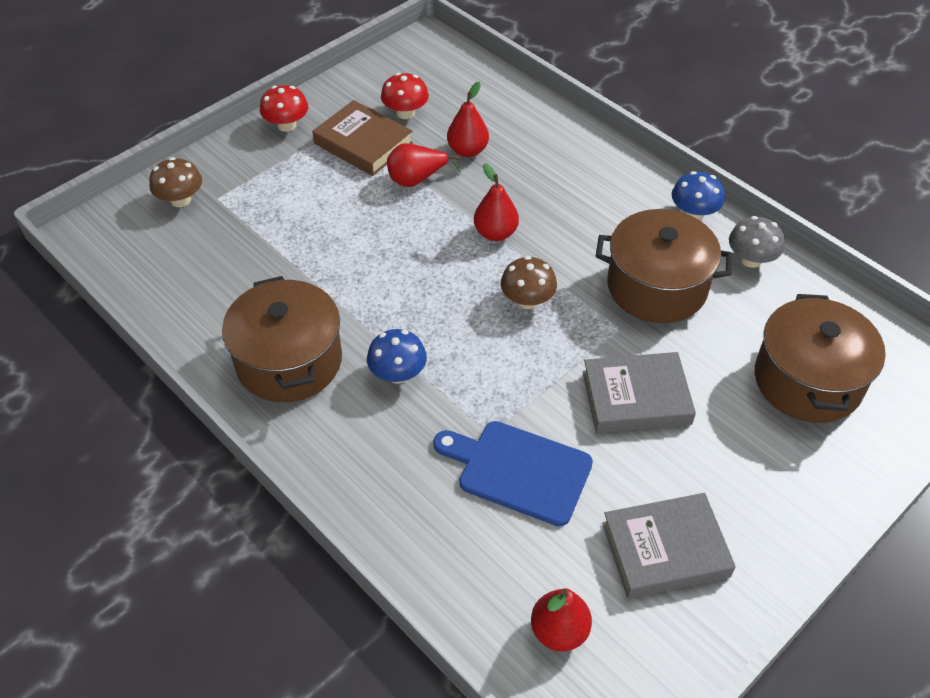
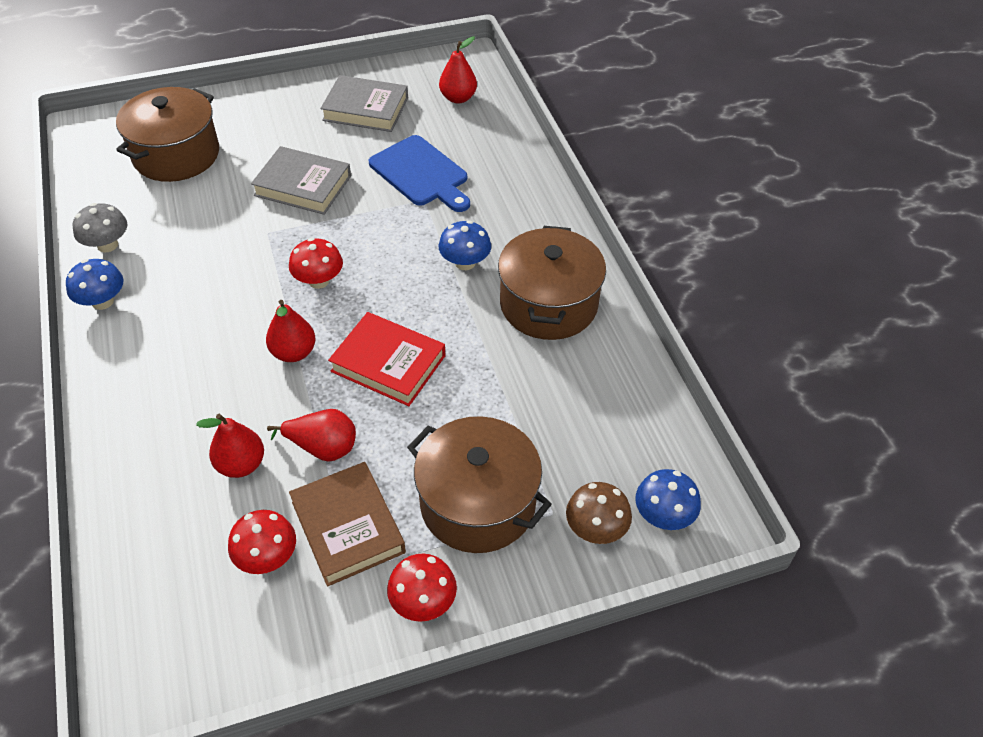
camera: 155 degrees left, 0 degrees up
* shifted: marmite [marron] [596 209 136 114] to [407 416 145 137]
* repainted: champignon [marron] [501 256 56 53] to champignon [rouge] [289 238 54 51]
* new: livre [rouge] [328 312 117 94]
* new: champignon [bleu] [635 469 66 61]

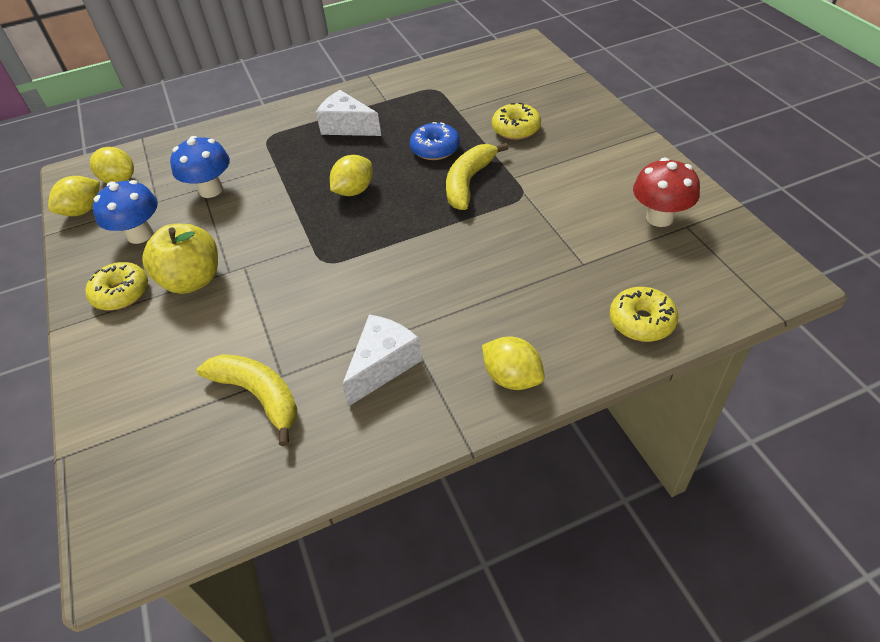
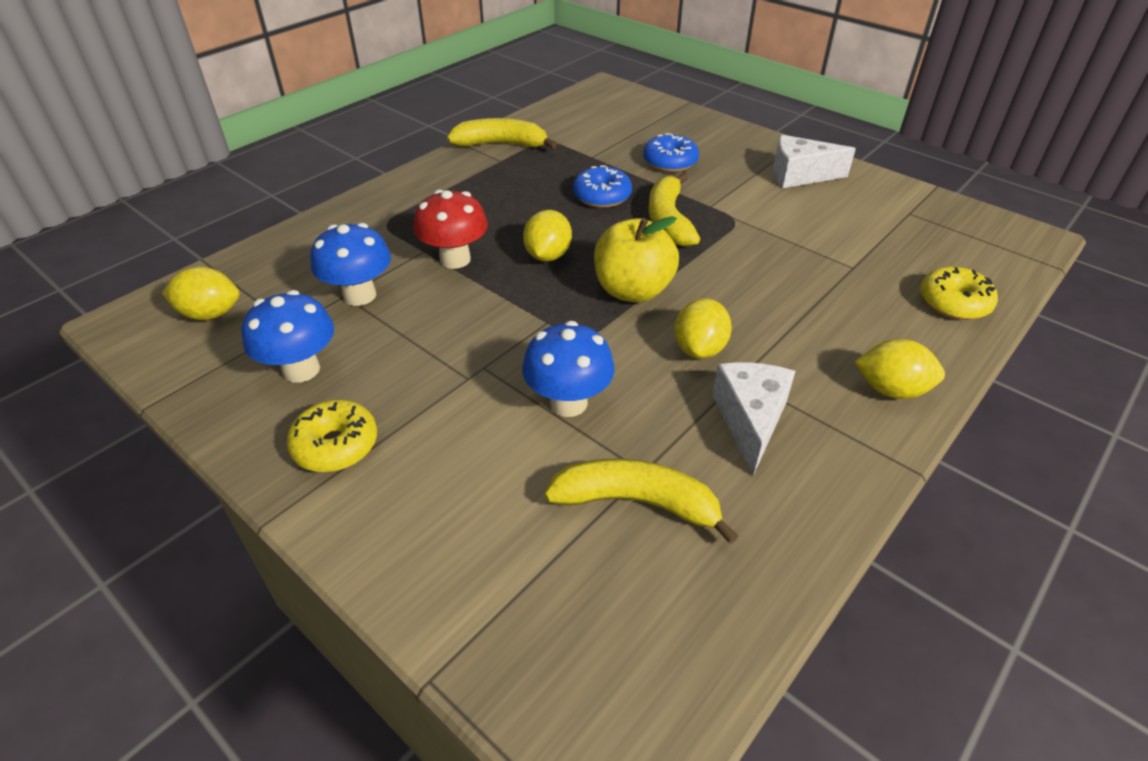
camera: 30 degrees left, 5 degrees down
* shifted: fromage [blanc] [316 90 65 46] to [773 135 83 53]
* repainted: beignet [jaune] [492 103 49 37] to beignet [bleu] [643 133 56 39]
* shifted: champignon [rouge] [633 157 67 70] to [414 190 74 79]
* shifted: citron [jaune] [48 176 52 40] to [674 298 58 61]
* shifted: pomme [jaune] [142 224 76 70] to [594 216 85 87]
* new: banane [jaune] [447 118 110 31]
* new: champignon [bleu] [522 321 93 96]

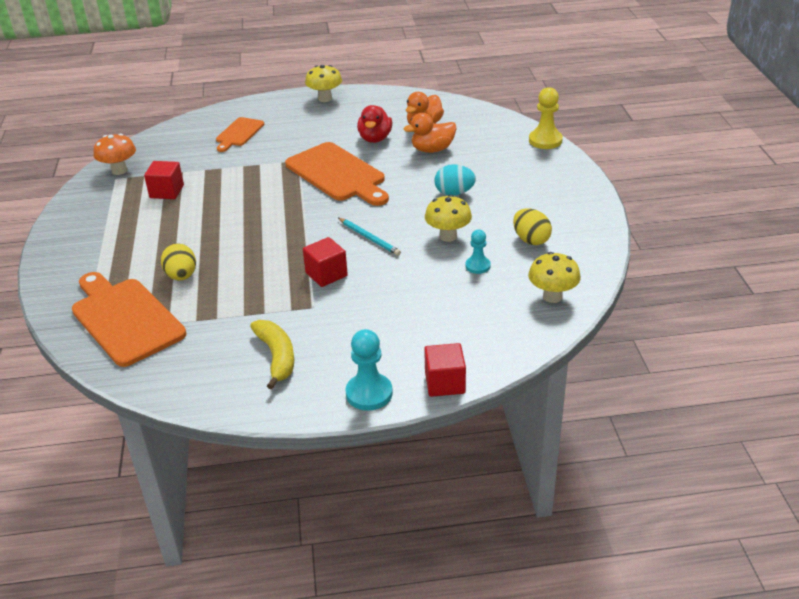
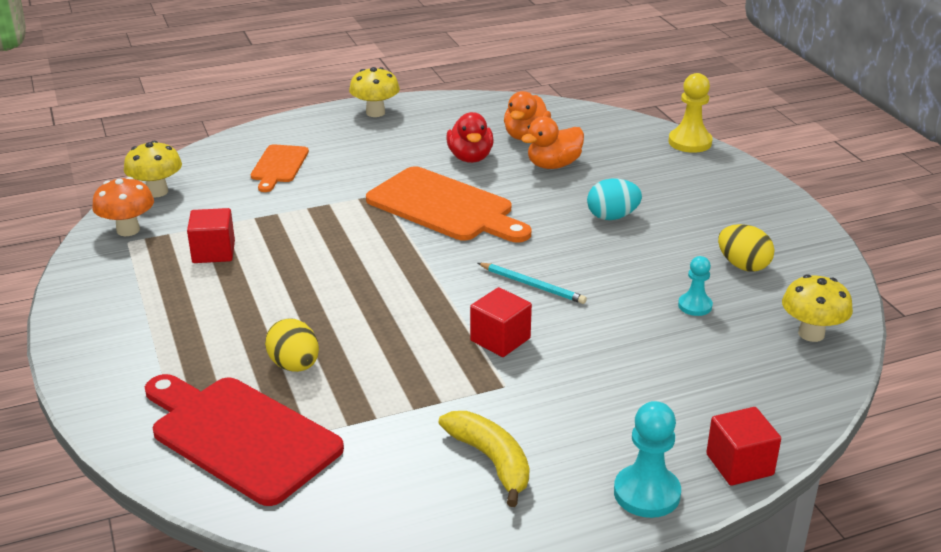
camera: 15 degrees left, 5 degrees down
* shifted: champignon [jaune] [425 195 47 47] to [124 141 58 56]
* repainted: planche à découper [orange] [72 272 114 95] to planche à découper [rouge] [145 374 199 132]

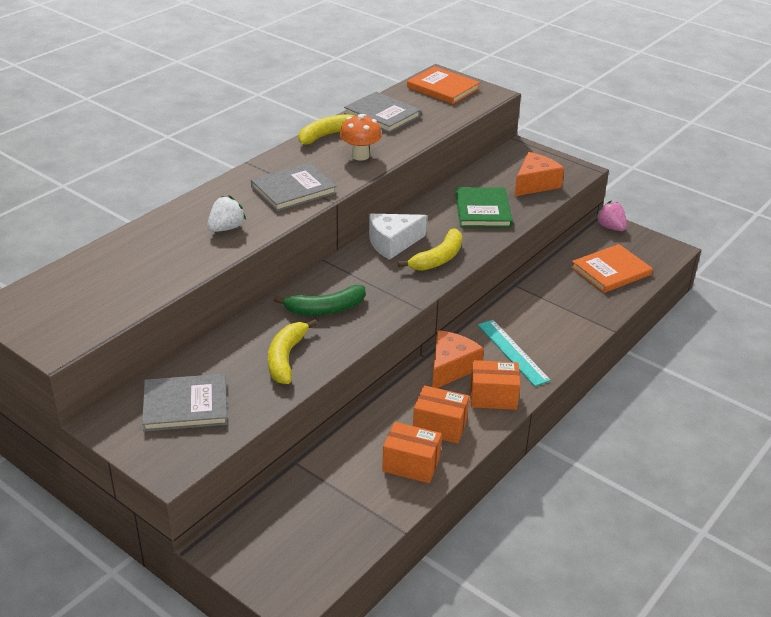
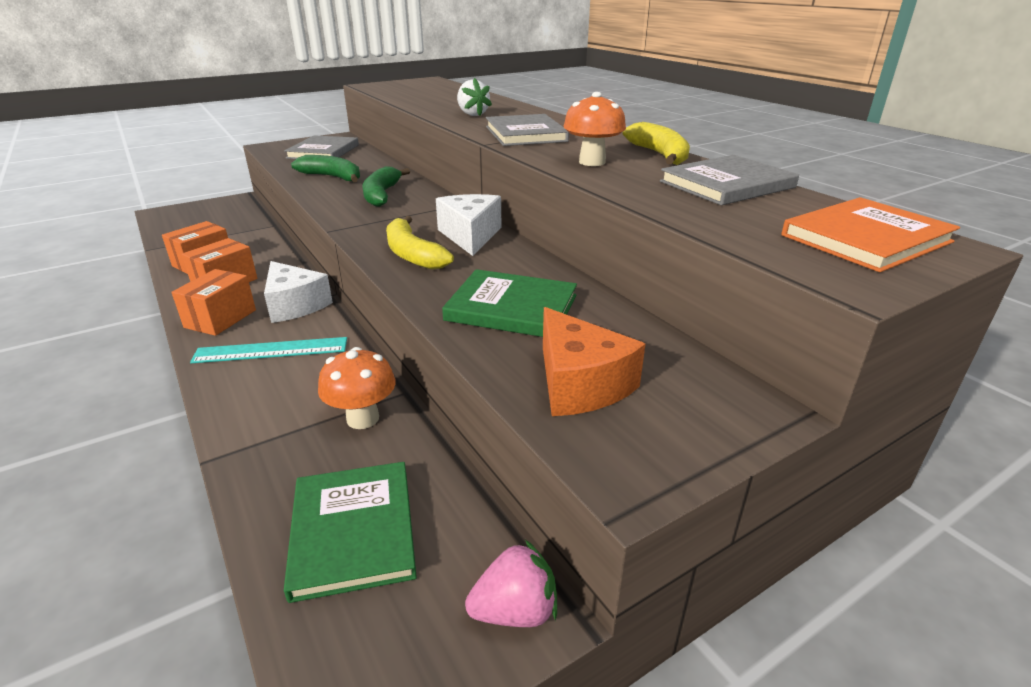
camera: 110 degrees right, 5 degrees down
* repainted: livre [orange] [571 244 82 49] to livre [vert] [284 462 133 141]
* repainted: banane [jaune] [268 319 50 65] to banane [vert] [291 155 69 27]
* repainted: fromage [orange] [432 330 52 58] to fromage [blanc] [264 261 69 62]
* new: champignon [orange] [318 347 78 82]

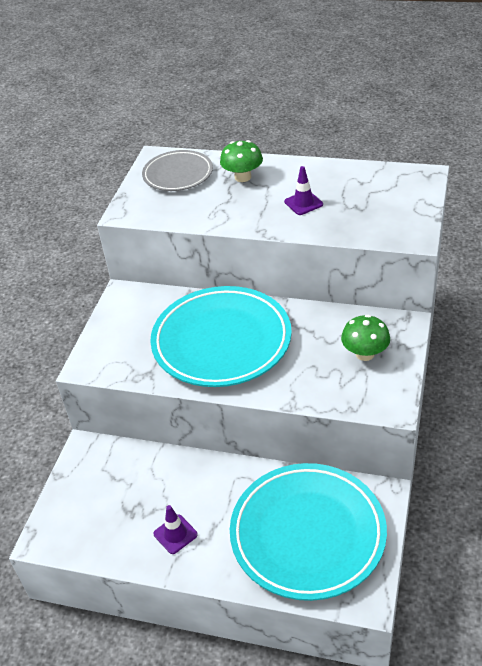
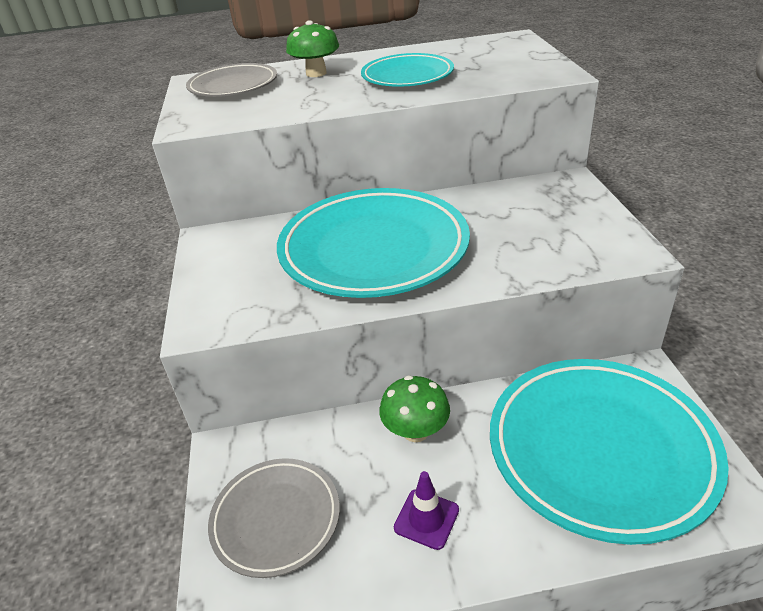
camera: 25 degrees left, 5 degrees down
* swapped: cône de chantier [violet] [284 166 39 49] to assiette [turquoise] [361 53 93 34]
* shifted: champignon [vert] [341 315 49 46] to [379 376 71 66]
* new: assiette [gris] [208 458 132 120]

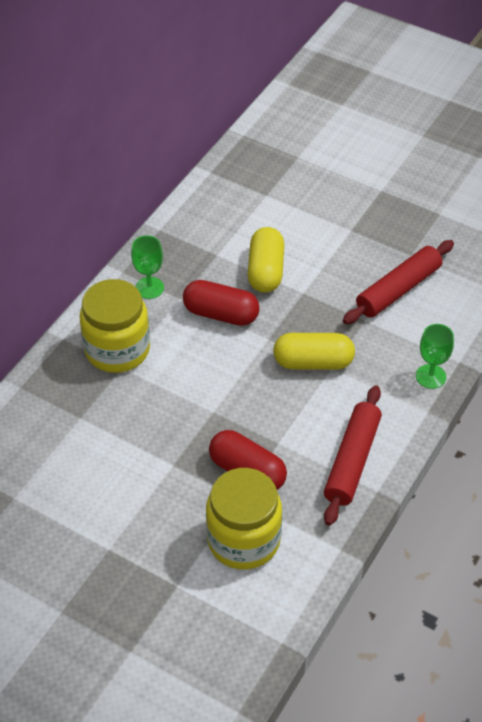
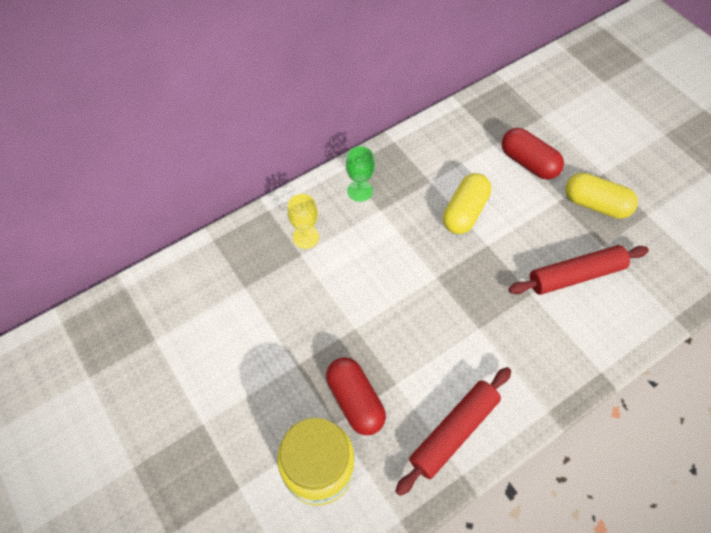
camera: 25 degrees right, 10 degrees up
* swapped: bocal [jaune] [80 279 70 94] to verre à pied [jaune] [287 194 32 55]
* shifted: gélule [rouge] [183 280 77 46] to [502 128 62 51]
* gone: verre à pied [vert] [416 324 38 65]
* shifted: gélule [jaune] [273 333 82 37] to [565 173 73 46]

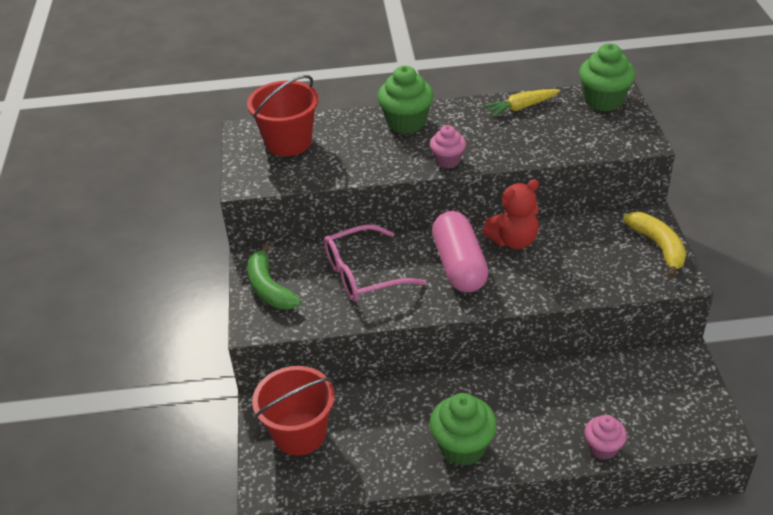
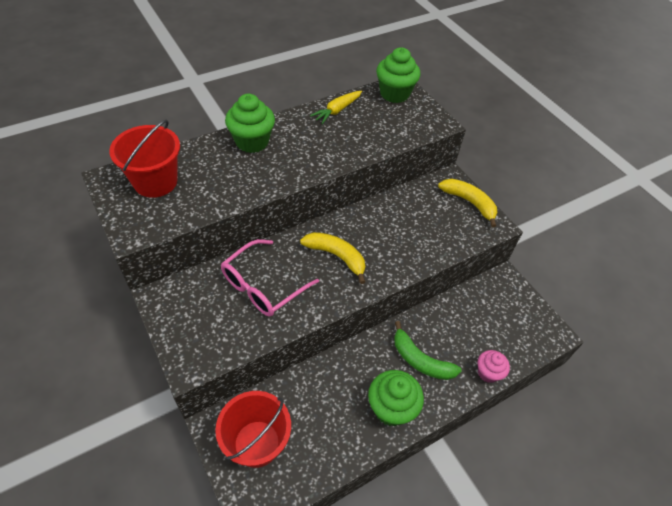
camera: 30 degrees left, 10 degrees up
* gone: muffin [rose] [430 125 36 44]
* gone: ours en peluche [rouge] [482 179 57 70]
* swapped: gélule [rose] [432 211 57 82] to banane [jaune] [300 232 65 52]
* shifted: banane [vert] [247 243 54 66] to [394 321 68 59]

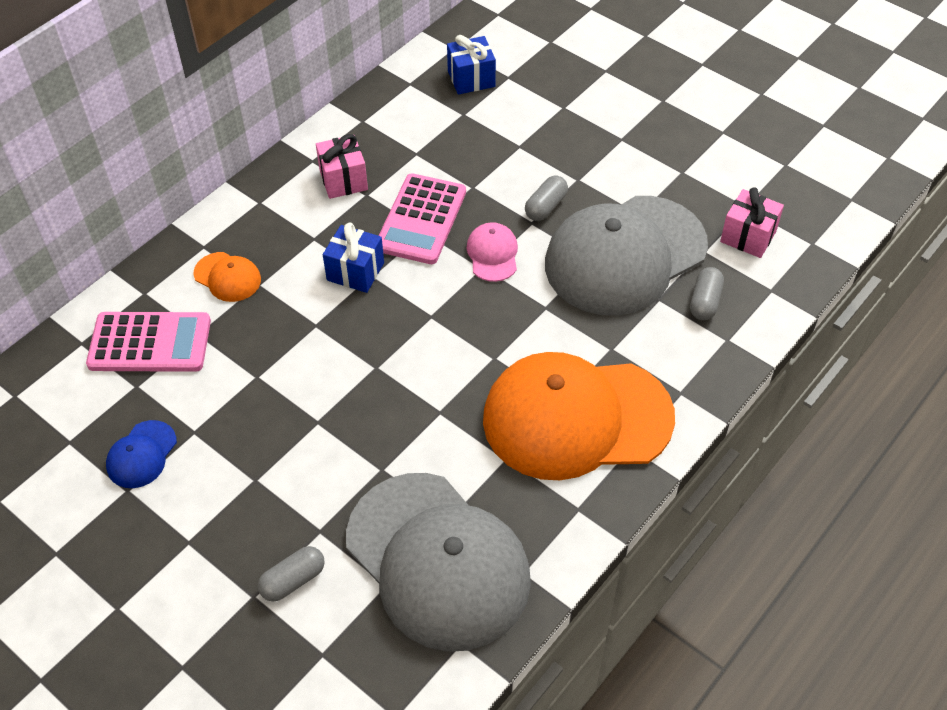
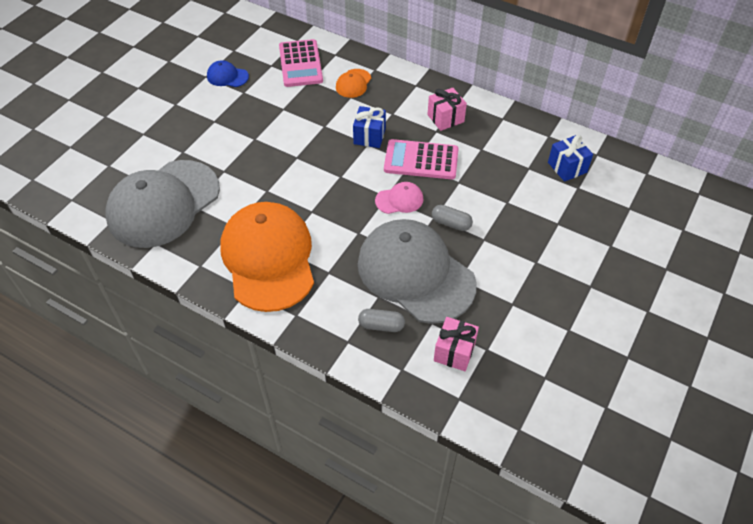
camera: 80 degrees right, 0 degrees up
* gone: gélule [gris] [258 546 67 56]

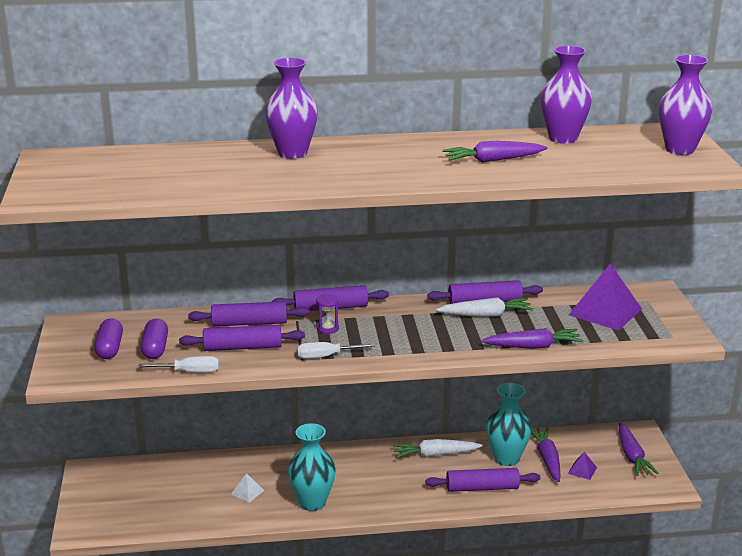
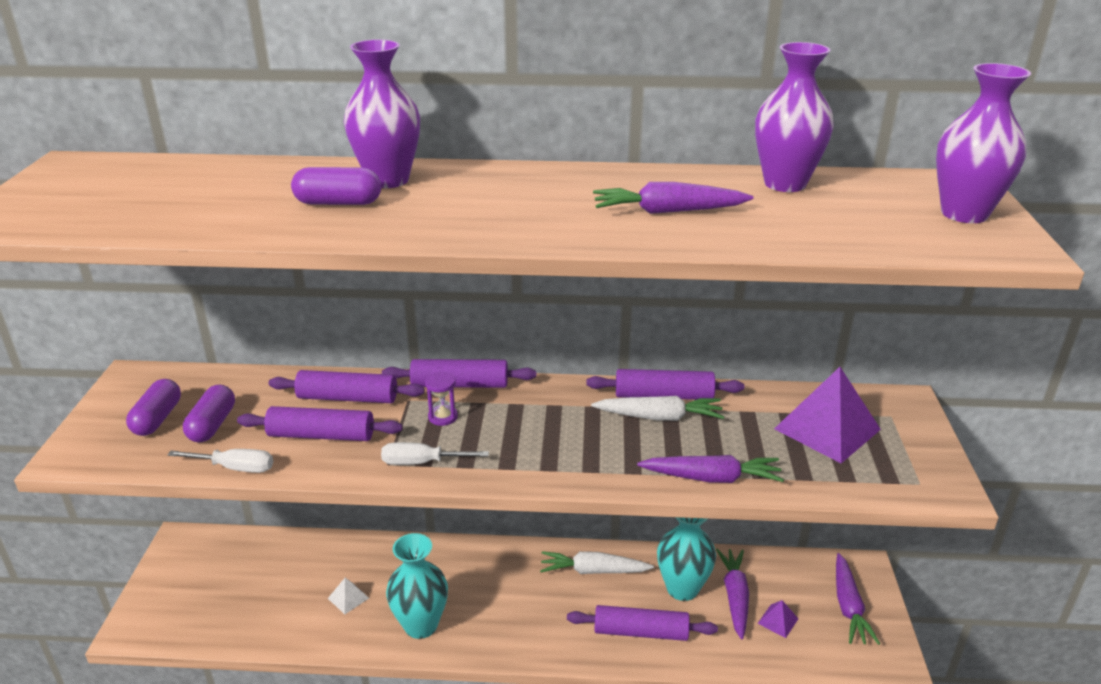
camera: 10 degrees right, 5 degrees up
* new: gélule [violet] [291 167 90 38]

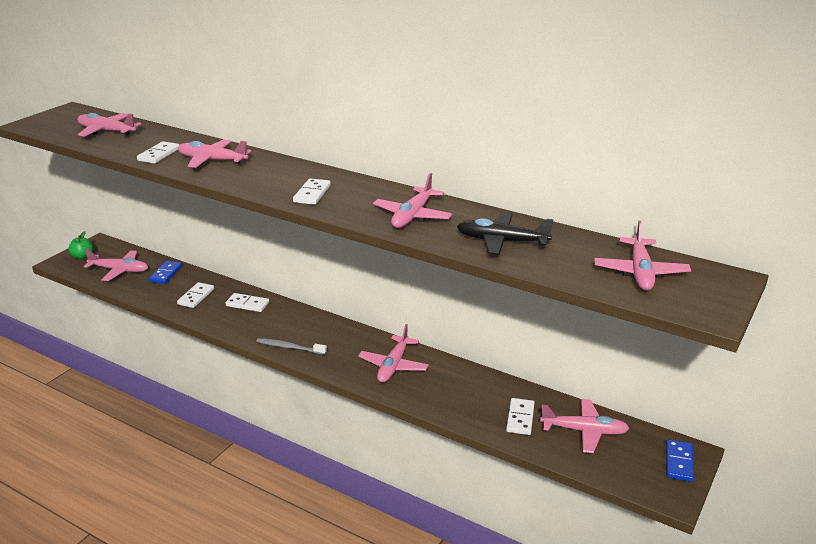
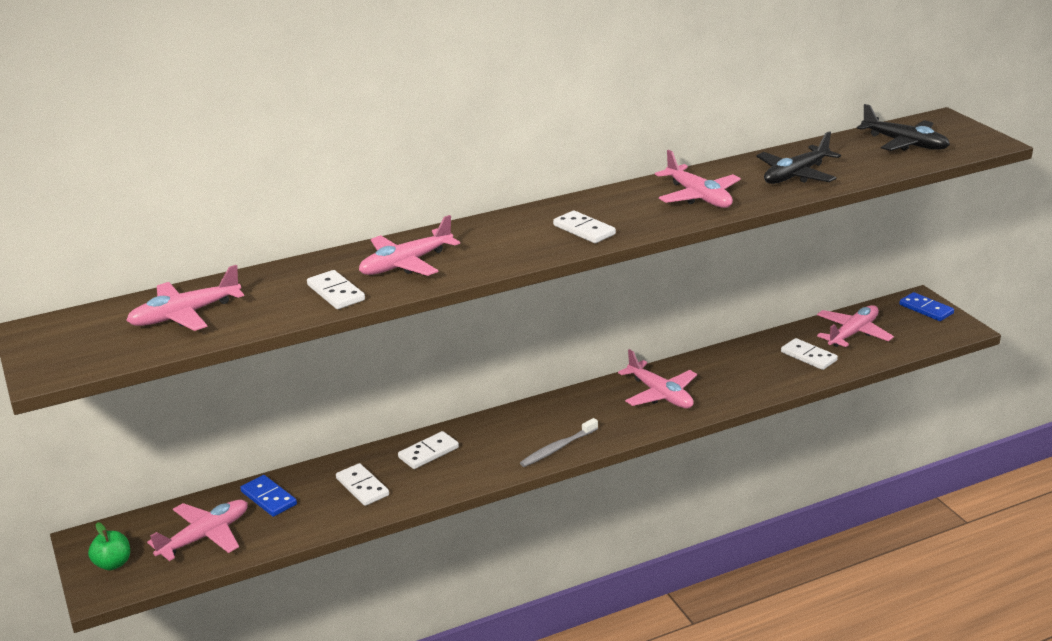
camera: 55 degrees left, 0 degrees up
* repainted: avion [rose] [594 220 97 71] to avion [noir] [857 104 93 47]

